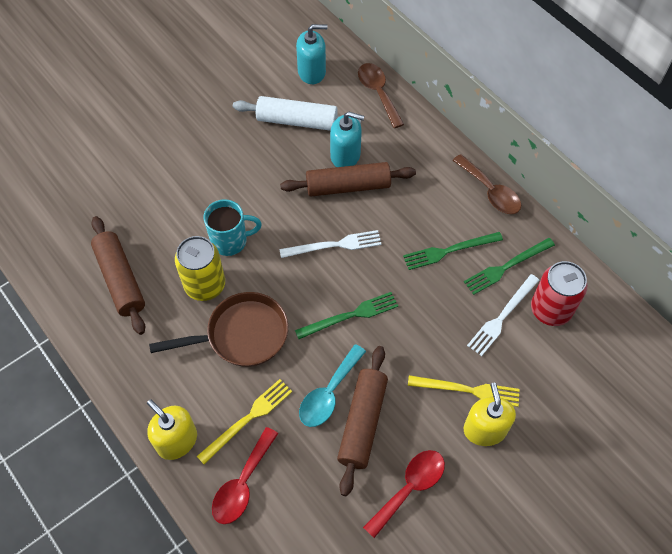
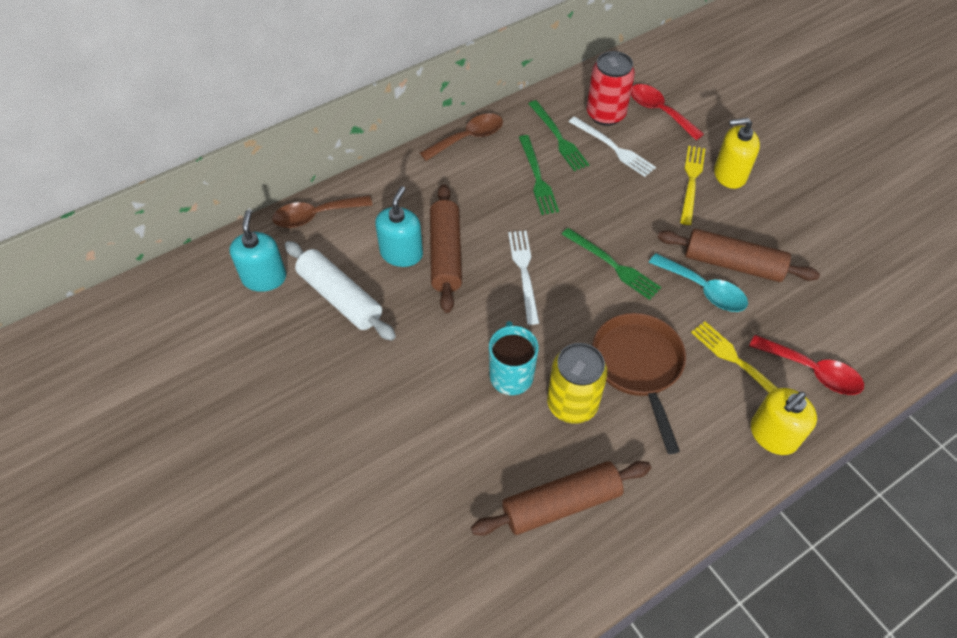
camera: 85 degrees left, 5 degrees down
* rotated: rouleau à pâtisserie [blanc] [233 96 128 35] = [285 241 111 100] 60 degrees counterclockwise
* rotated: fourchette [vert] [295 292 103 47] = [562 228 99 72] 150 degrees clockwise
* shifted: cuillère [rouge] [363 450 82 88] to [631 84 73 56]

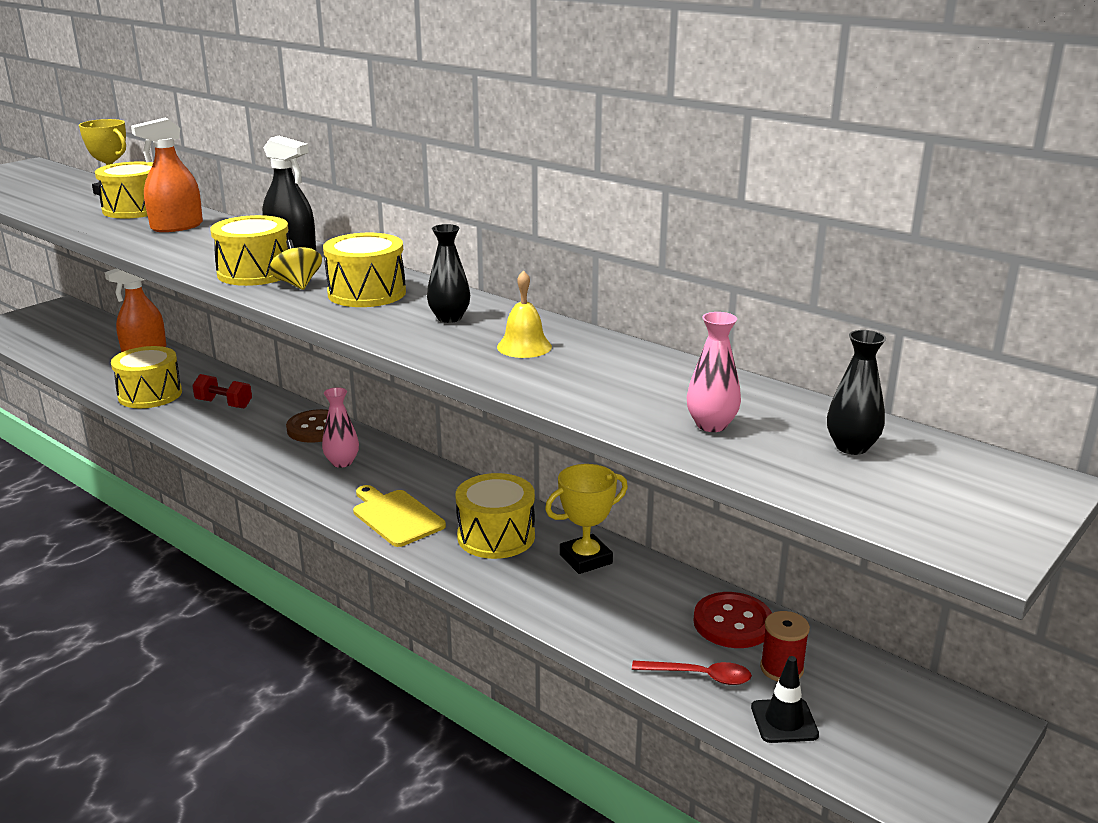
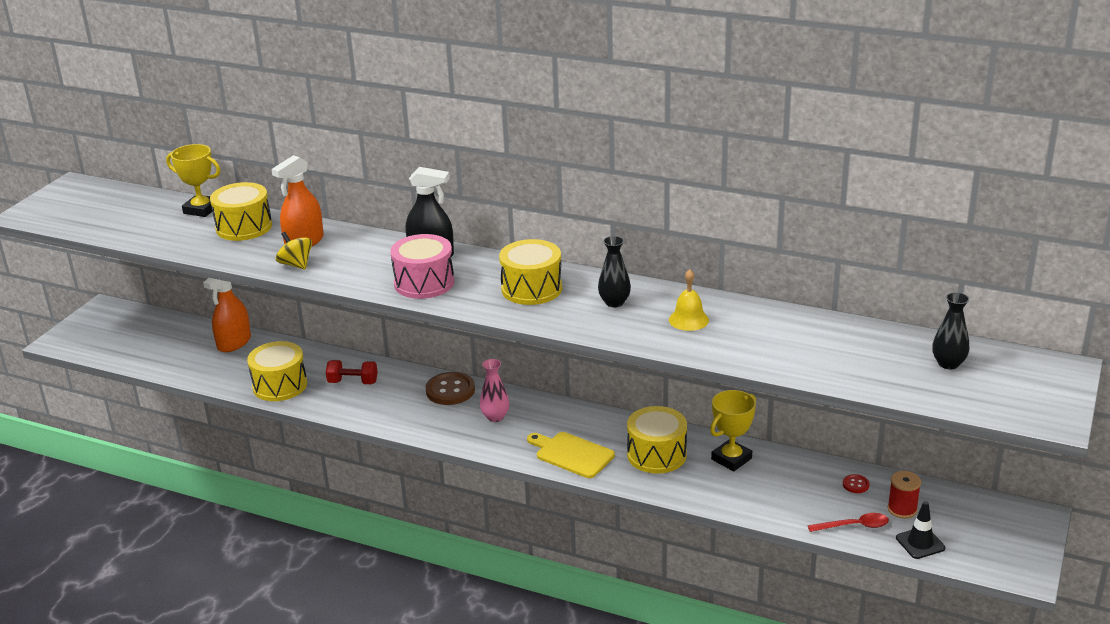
camera: 15 degrees left, 5 degrees up
* repainted: tambour [jaune] [210 215 79 71] to tambour [rose] [390 234 64 65]
* shifted: toupie [jaune] [269 240 53 50] to [276 232 36 38]
* gone: vase [rose] [687 312 54 120]
* scaled: bouton [rouge] [693 592 79 56] = [843 474 27 19] x0.48

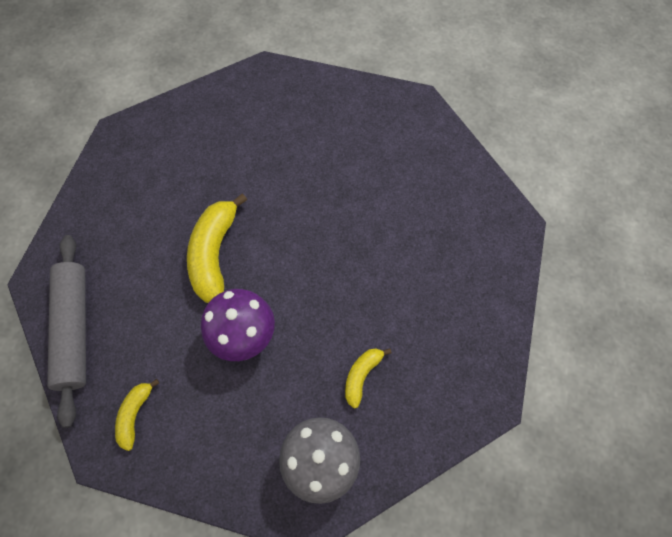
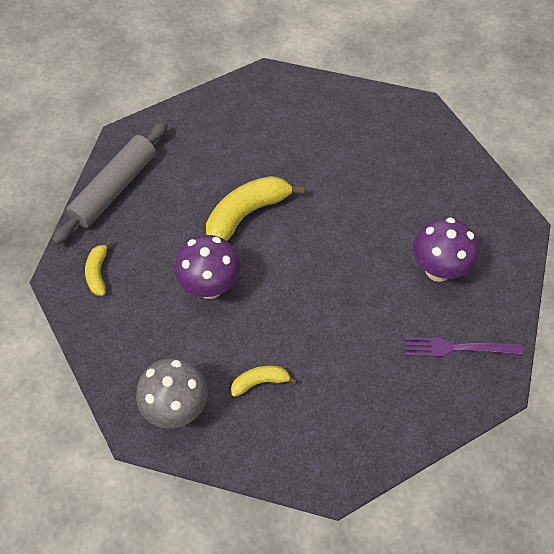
camera: 45 degrees right, 5 degrees down
* rotated: banane [jaune] [115 379 45 72] = [85 240 27 56] 60 degrees counterclockwise
* new: champignon [violet] [413 217 65 65]
* new: fourchette [violet] [405 337 119 20]

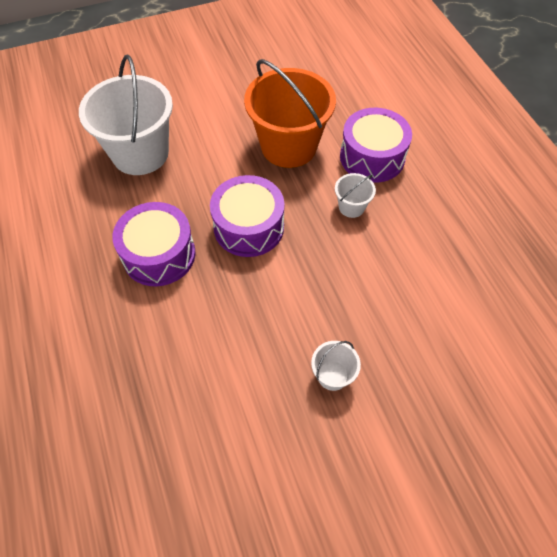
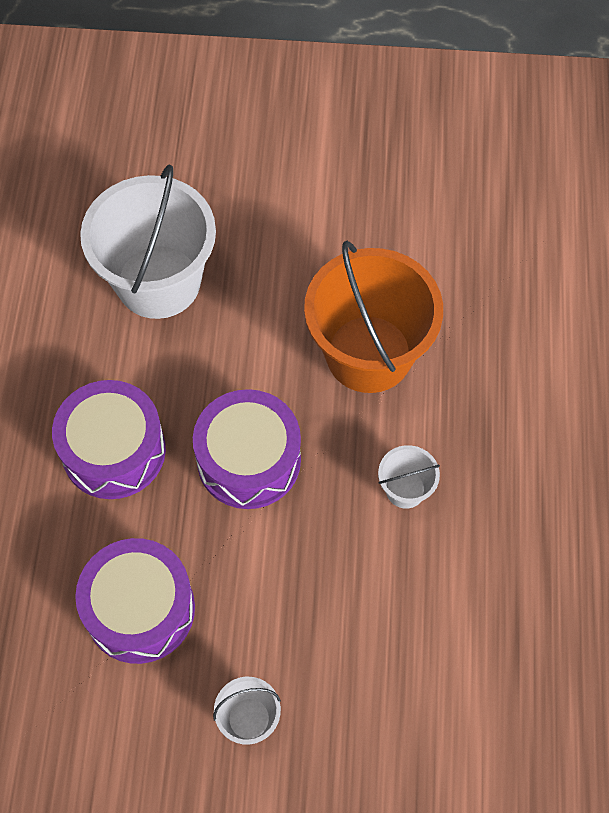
camera: 25 degrees right, 5 degrees up
* shifted: tambour [violet] [340 108 72 75] to [75 538 120 126]

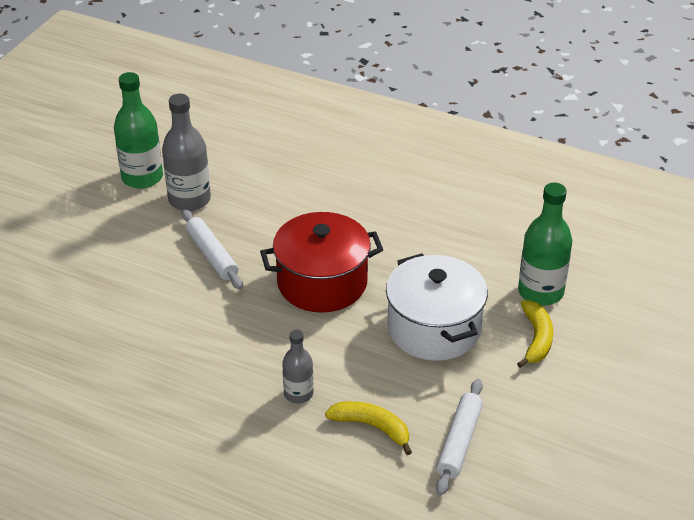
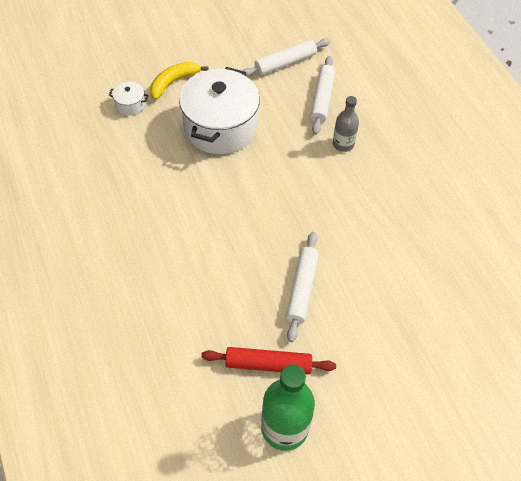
camera: 140 degrees left, 15 degrees up
* swapped: bouteille [gris] [162 94 49 117] to rouleau à pâtisserie [rouge] [201 347 135 28]
* swapped: bouteille [vert] [518 183 54 122] to marmite [blanc] [109 82 40 33]
* gone: marmite [rouge] [260 212 123 101]
* swapped: banane [jaune] [325 401 87 54] to rouleau à pâtisserie [blanc] [310 56 25 79]

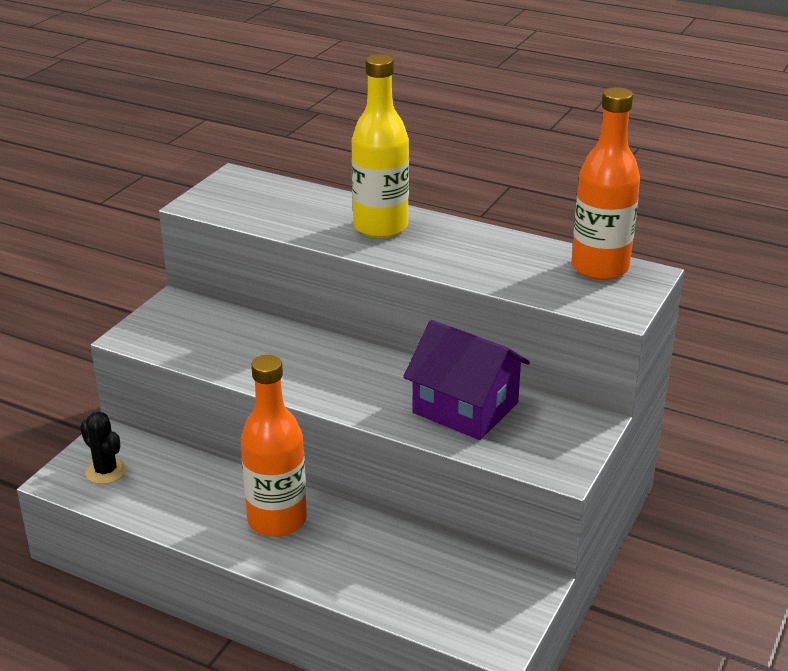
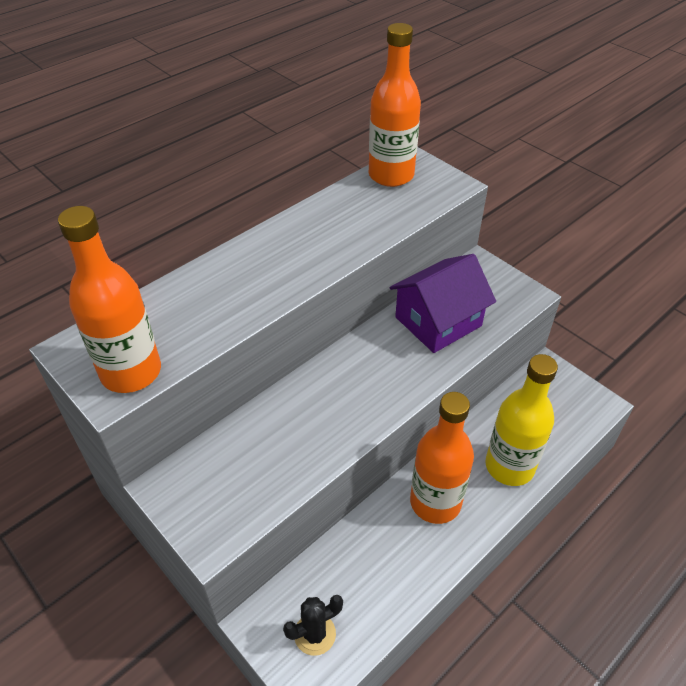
camera: 70 degrees left, 15 degrees up
* shifted: bouteille [jaune] [351 54 58 184] to [485 354 73 132]
* new: bouteille [orange] [58 206 103 187]

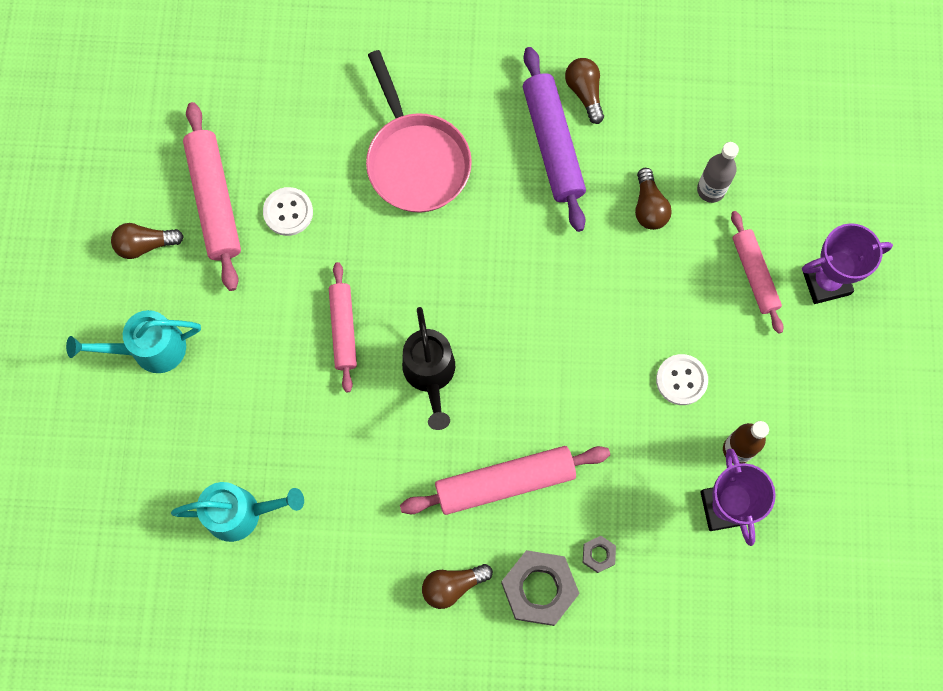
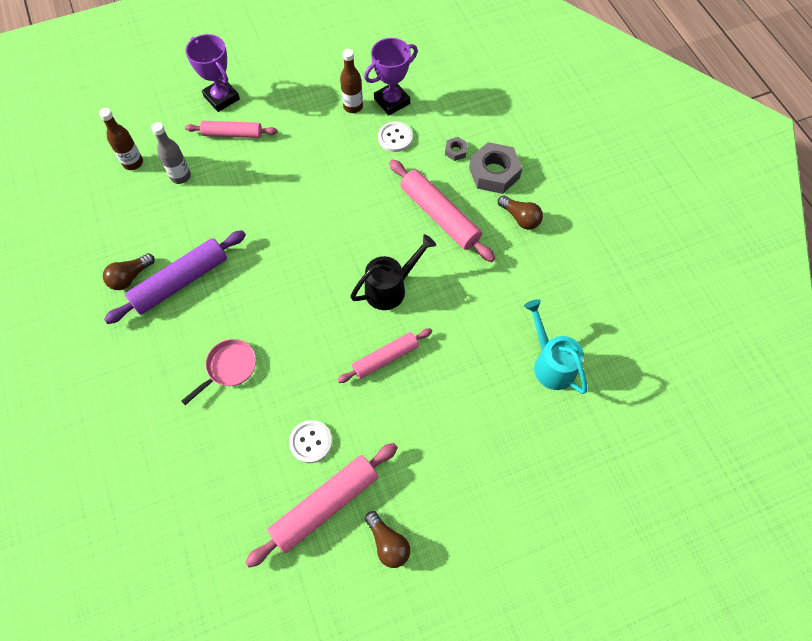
camera: 115 degrees left, 10 degrees down
* scaled: poêle [rose] [366 50 106 163] = [181 339 75 66] x0.58
* gone: ampoule [marron] [635 168 37 62]
* rotated: rouleau à pâtisserie [rose] [731 211 53 123] = [185 121 92 17] 45 degrees clockwise
* gone: arrosoir [turquoise] [66 310 135 63]
* shifted: bouton [blanc] [656 354 52 51] to [378 121 35 31]
* new: bouteille [marron] [99 108 44 62]

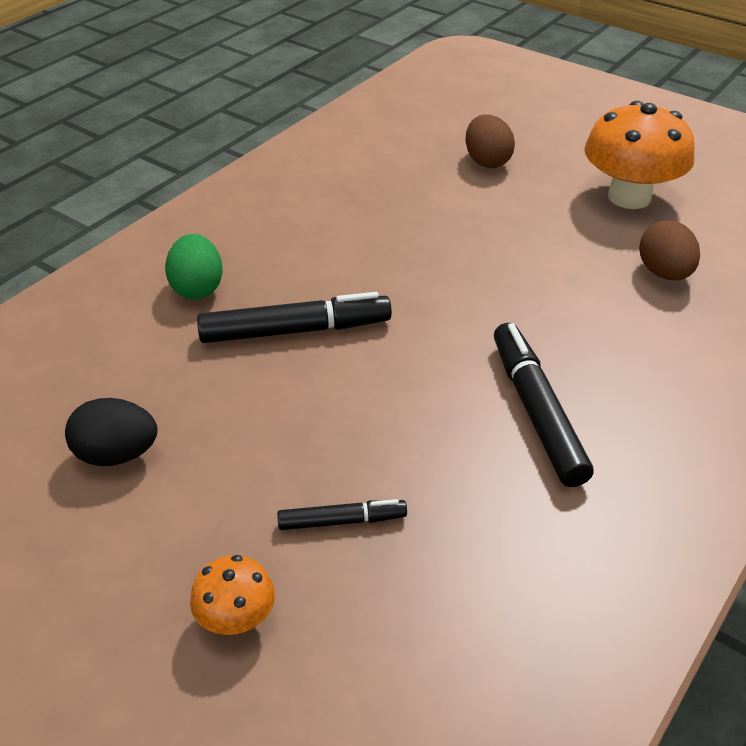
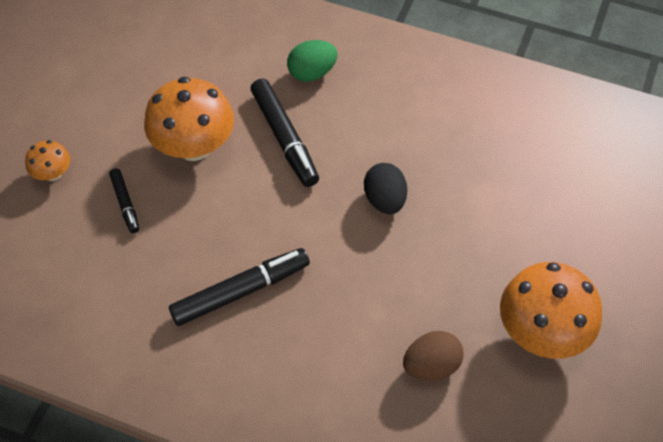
camera: 75 degrees right, 15 degrees up
* gone: œuf [marron] [466 115 49 53]
* shifted: œuf [noir] [65 398 93 68] to [364 163 43 51]
* new: champignon [orange] [144 77 90 84]

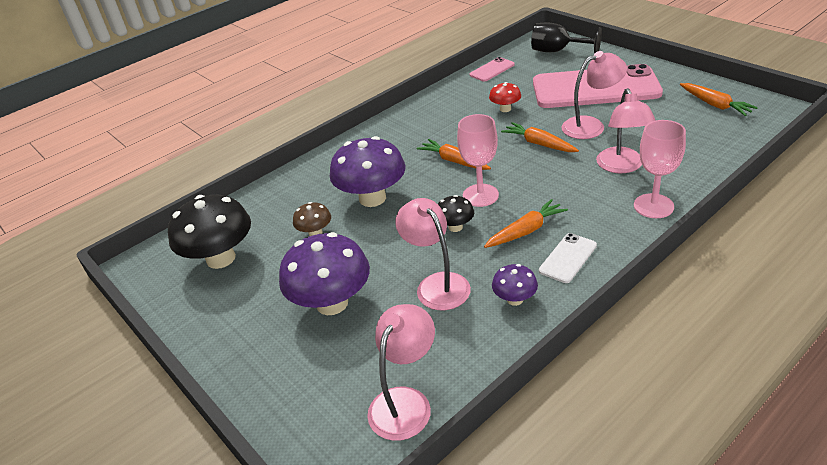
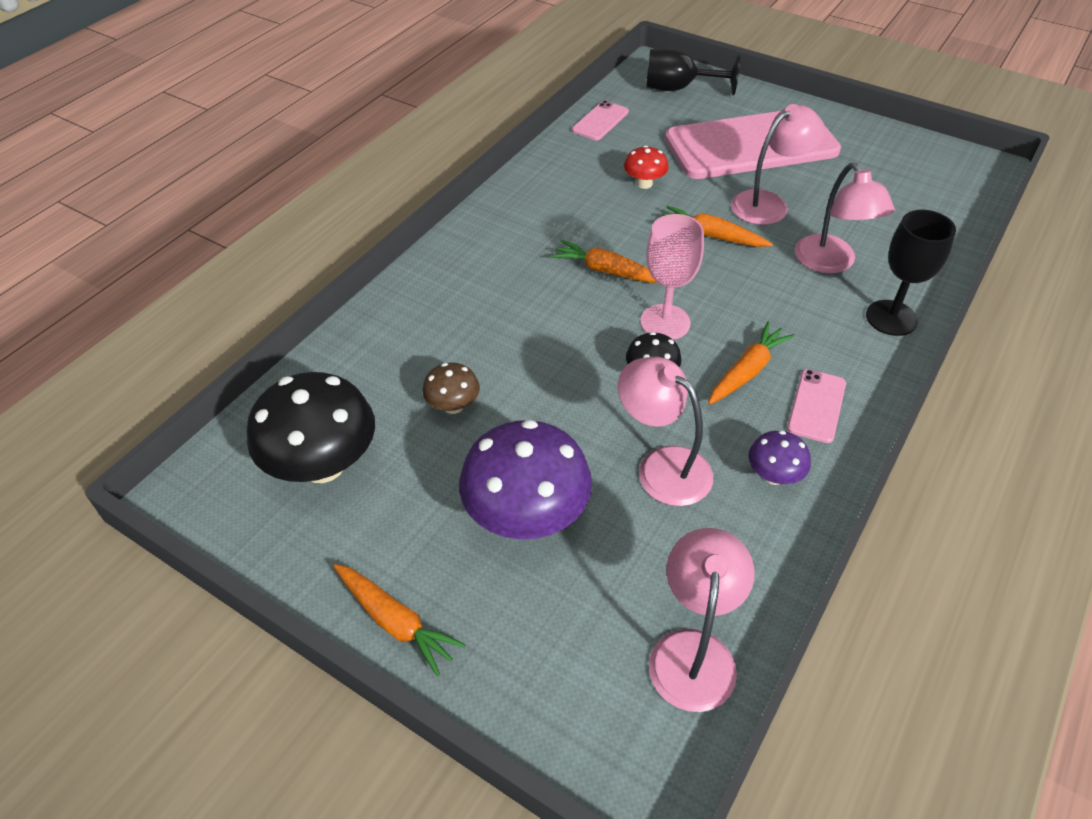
camera: 20 degrees left, 10 degrees up
* shifted: carotte [orange] [680 83 78 33] to [333 564 133 112]
* repainted: verre à pied [rose] [634 120 52 98] to verre à pied [noir] [866 210 90 126]
* gone: champignon [violet] [330 136 76 71]
* repainted: téléphone [blanc] [539 233 58 50] to téléphone [rose] [787 369 59 74]

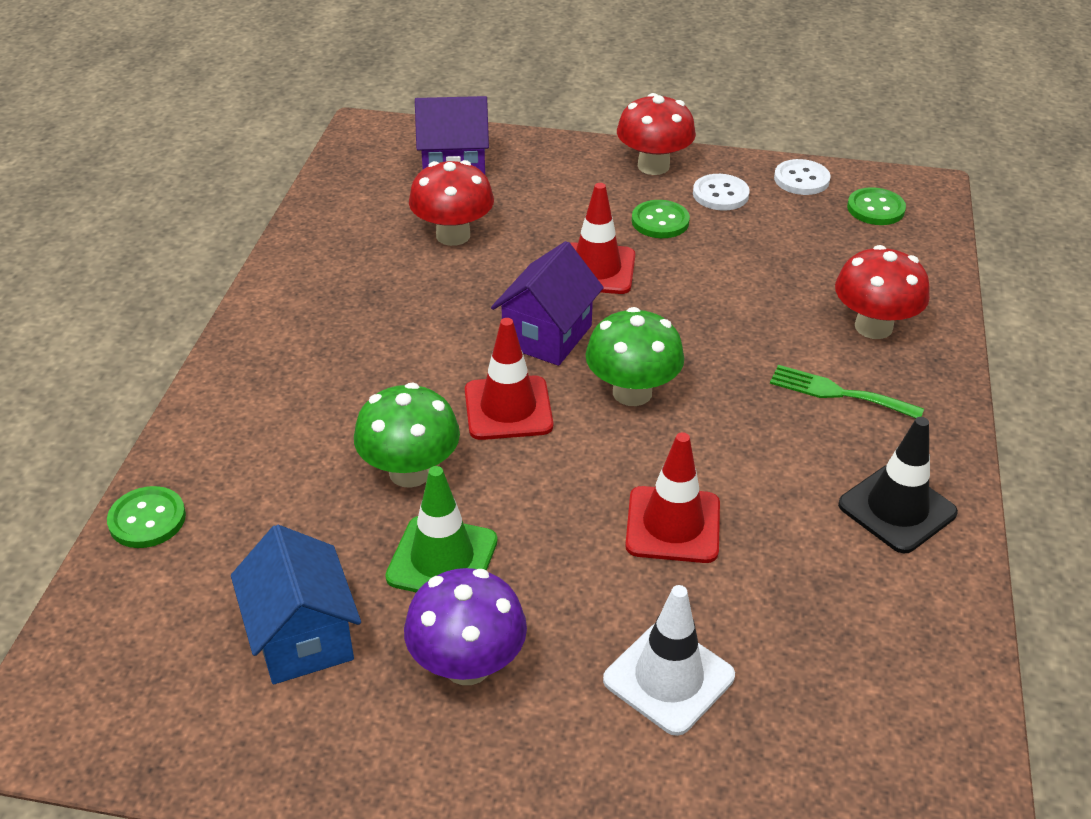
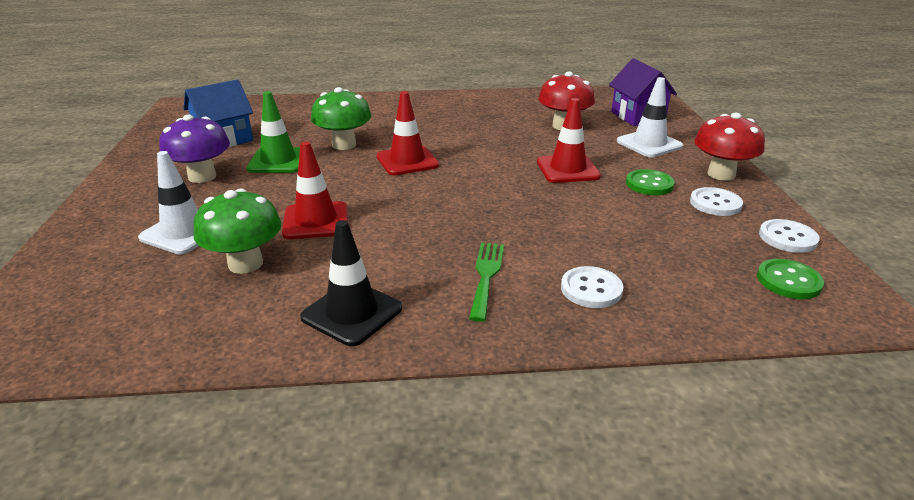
camera: 75 degrees right, 10 degrees down
* gone: maison [violet] [491 241 113 125]
* swapped: champignon [rouge] [835 245 95 94] to bouton [blanc] [561 266 62 42]
* shifted: champignon [vert] [585 307 99 99] to [194 189 88 85]
* gone: bouton [vert] [107 486 79 62]
* new: cône de chantier [blanc] [617 77 66 80]

